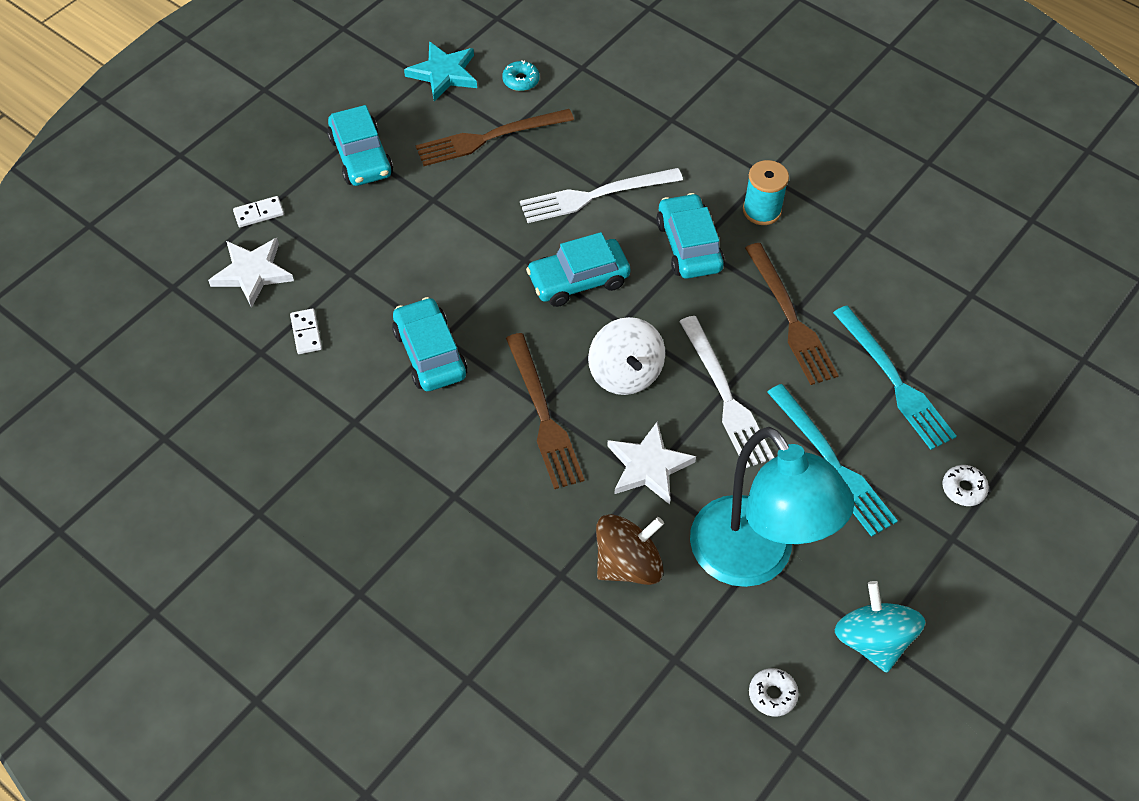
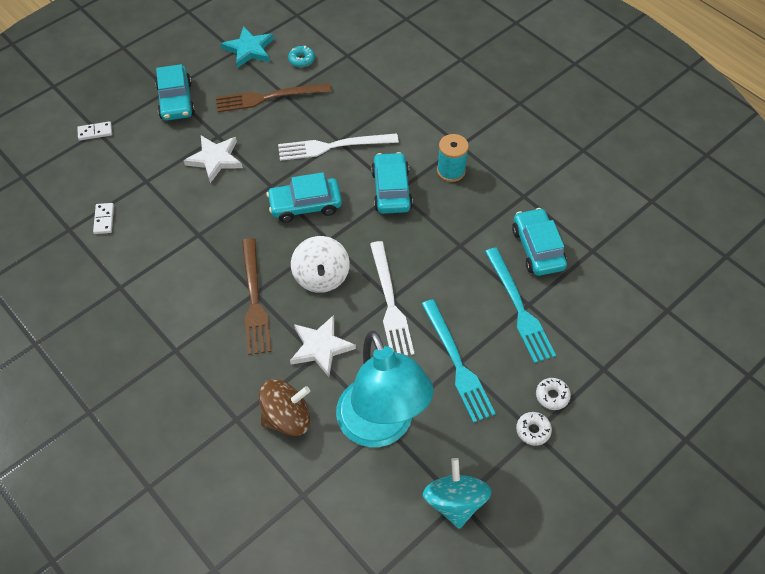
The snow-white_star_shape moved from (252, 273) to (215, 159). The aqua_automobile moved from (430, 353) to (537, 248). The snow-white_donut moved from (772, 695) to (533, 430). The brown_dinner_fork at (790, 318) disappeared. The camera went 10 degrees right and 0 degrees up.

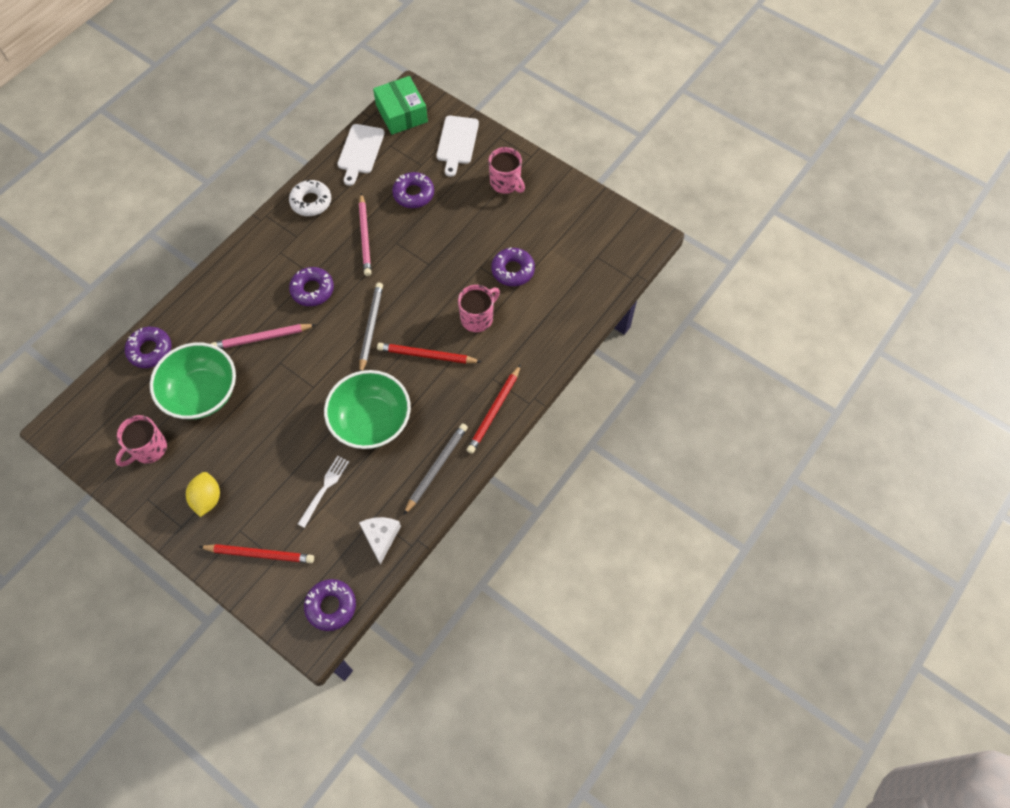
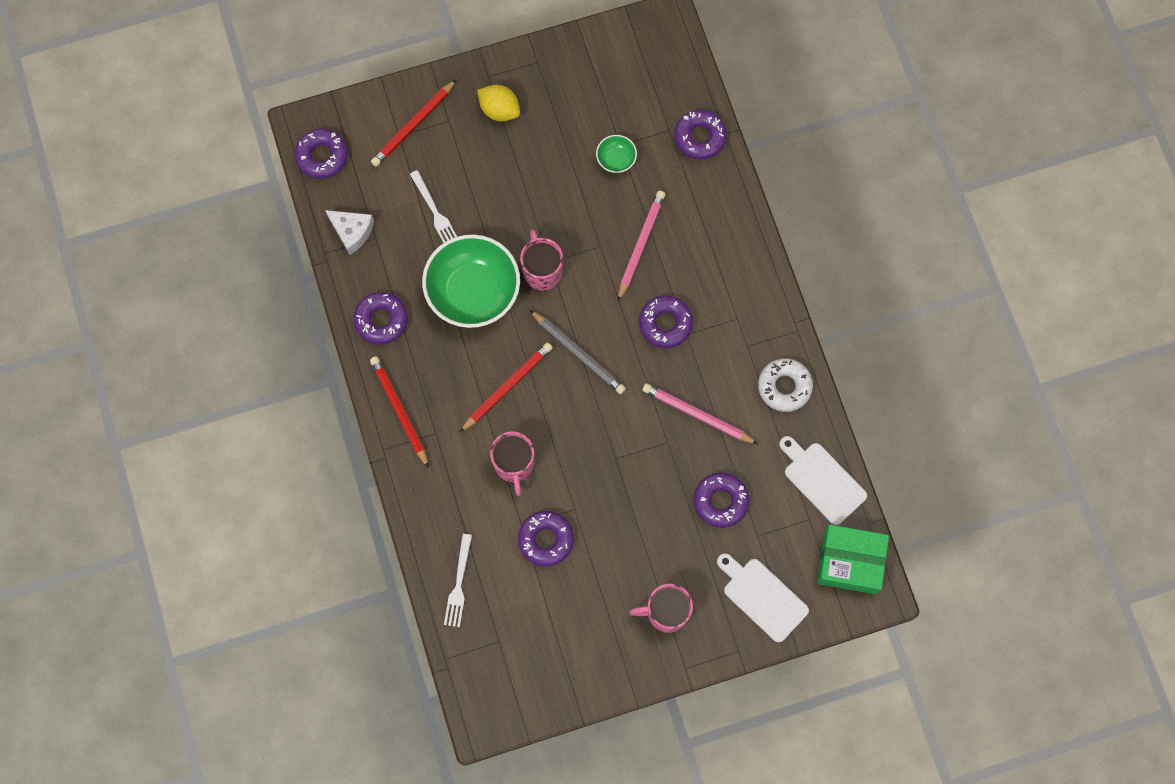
The gray_lead_pencil at (436, 468) was replaced by the violet_donut at (381, 320). The snow-white_dinner_fork at (458, 584) appeared. The pink_tea_mug moved from (149, 449) to (542, 271). The leaf-green_serving_bowl at (202, 393) changed to 0.43 times the size. The camera went 125 degrees right and 10 degrees up.

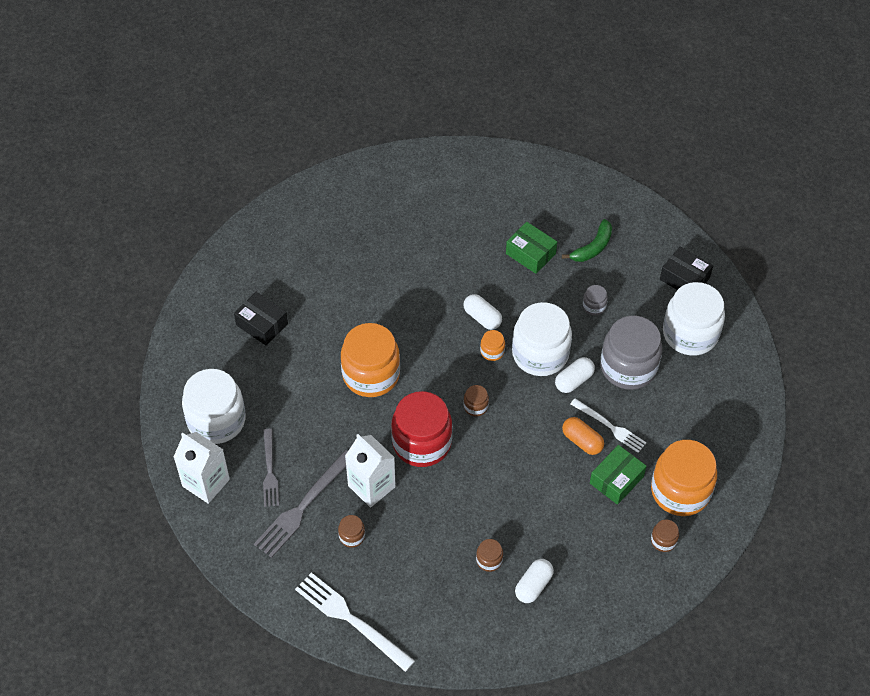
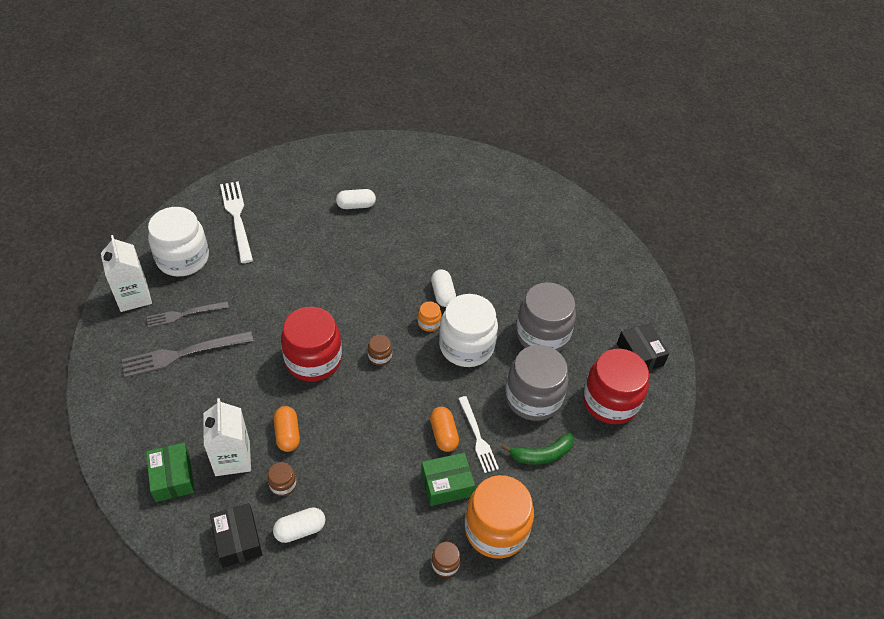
The leaf-green_box moved from (530, 254) to (172, 477). The gray_dinner_fork at (269, 470) turned 45 degrees clockwise. The snow-white_juice_carton moved from (371, 486) to (232, 458). The black_box moved from (262, 324) to (238, 540). The snow-white_dinner_fork moved from (351, 620) to (237, 218). The orange-coloured_pill at (287, 434) appeared. The snow-white_pill moved from (574, 380) to (356, 205). The leaf-green_banana_fruit moved from (593, 247) to (541, 454). The gray_preserve_jar at (594, 306) changed to 2.35 times the size. The snow-white_preserve_jar at (690, 334) became the scarlet_preserve_jar at (610, 401). The brown_preserve_jar at (352, 536) disappeared. The orange-coloured_preserve_jar at (371, 375) disappeared. The camera went 30 degrees right and 5 degrees down.

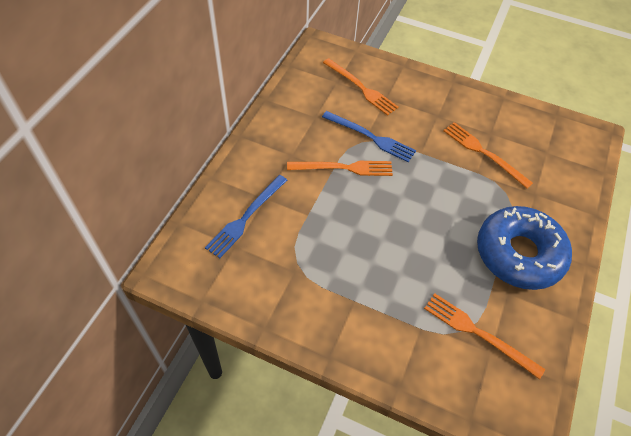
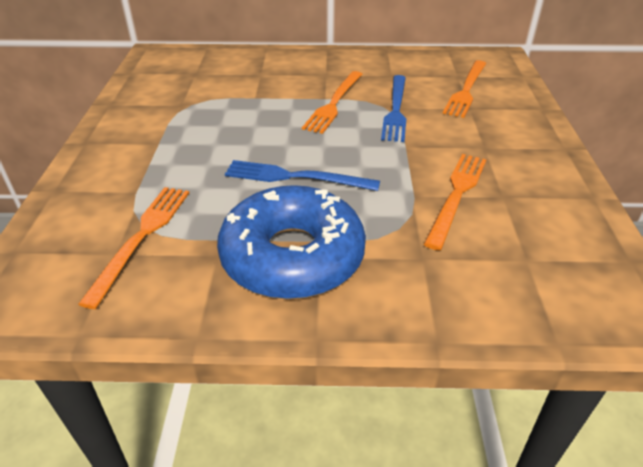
The royal_blue_dinner_fork moved from (246, 217) to (295, 177). The orange-coloured_dinner_fork at (344, 168) turned 45 degrees clockwise. The camera went 70 degrees right and 15 degrees down.

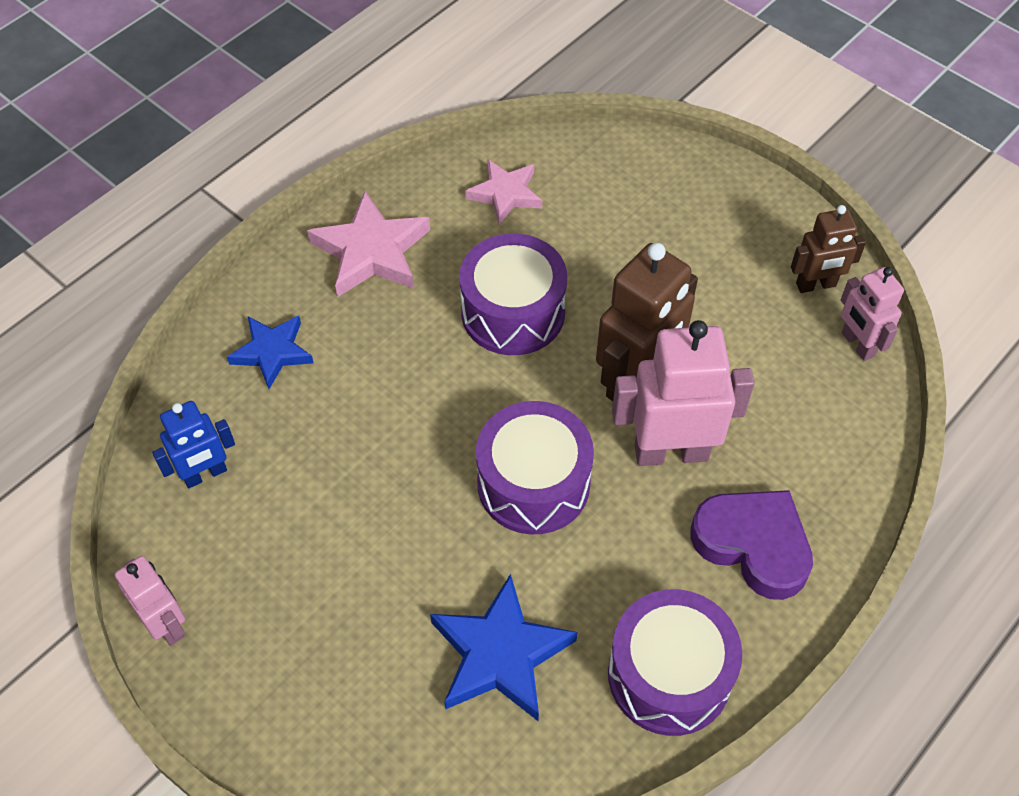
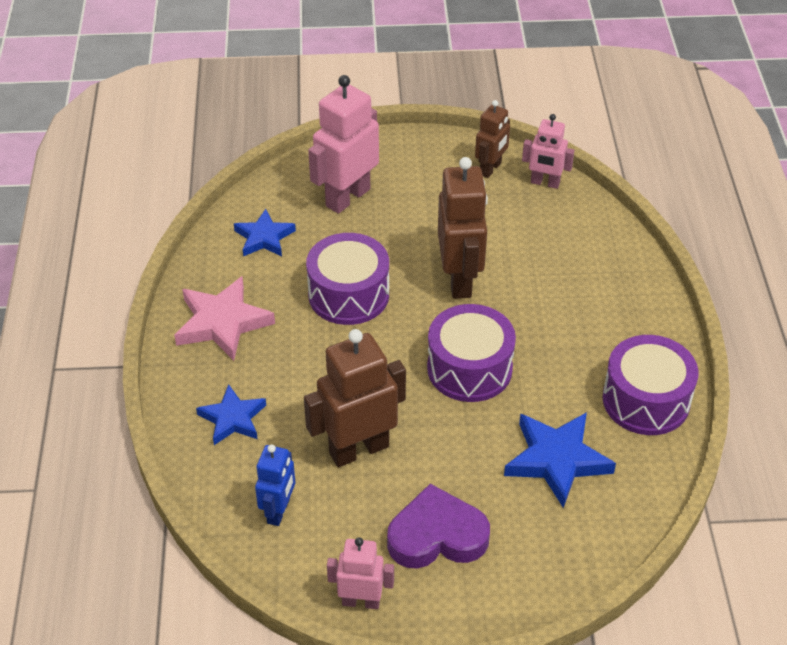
The pink_star_shape at (505, 194) became the royal_blue_star_shape at (264, 237). The brown_toy_robot at (358, 449) appeared. The pink_toy_robot moved from (671, 452) to (347, 197). The violet_heart_shape moved from (753, 545) to (437, 536). The camera went 45 degrees left and 10 degrees down.

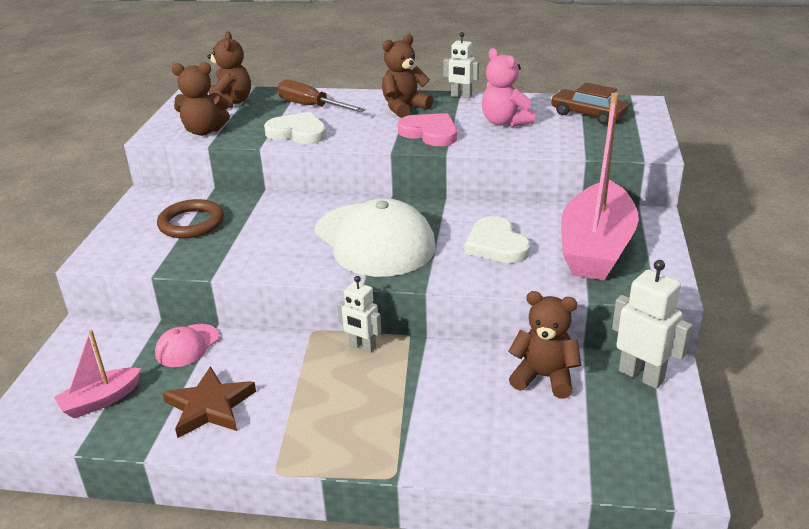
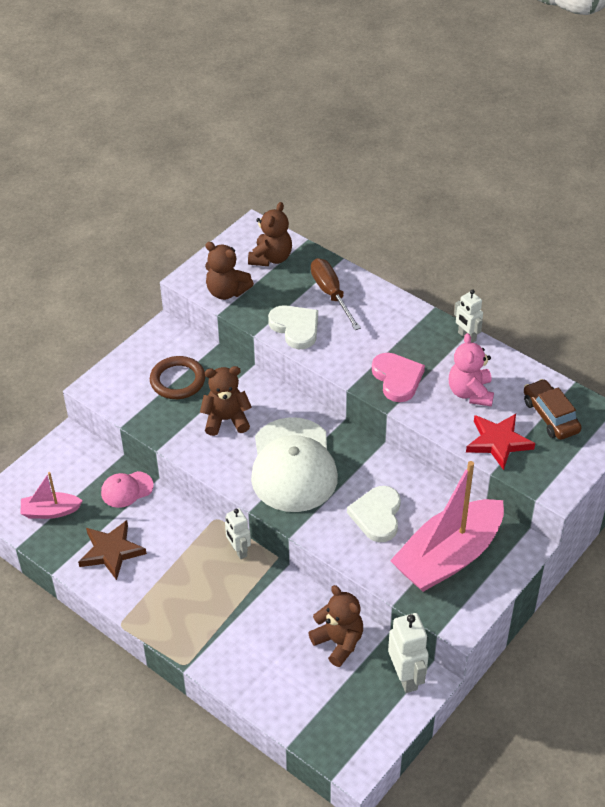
The brown_teddy moved from (404, 108) to (226, 420). The scarlet_star_shape at (498, 442) appeared. The camera went 30 degrees right and 15 degrees up.

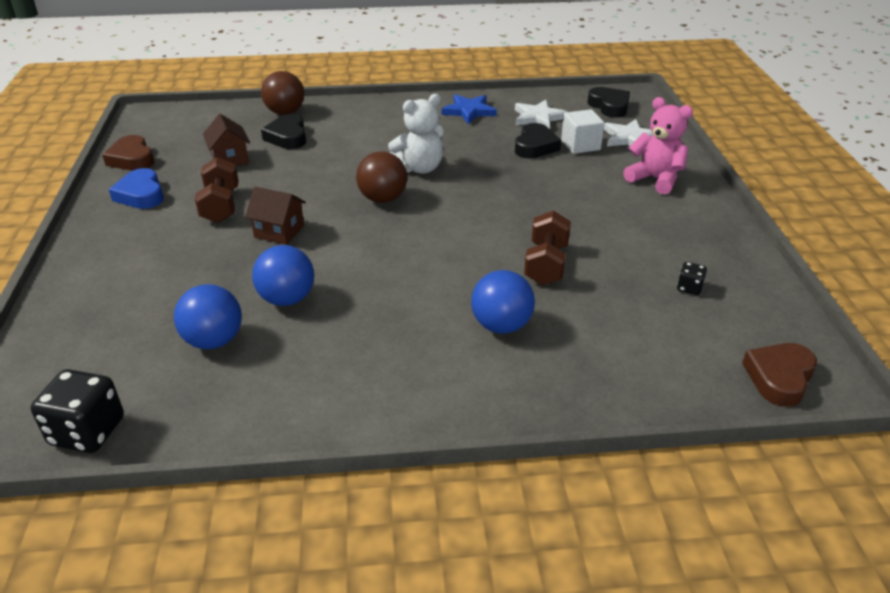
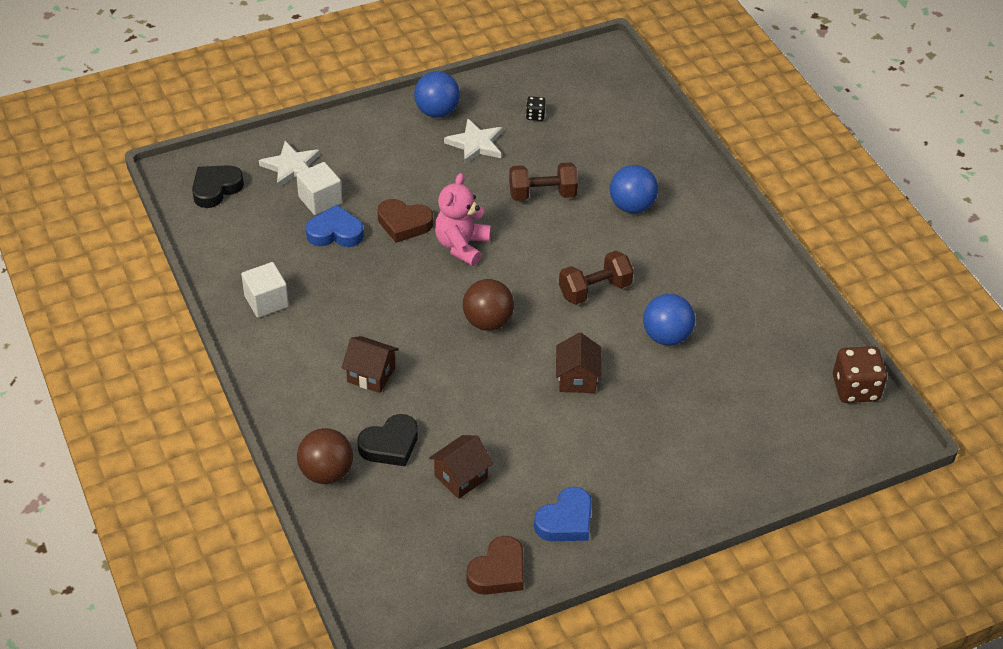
The royal_blue_star_shape at (469, 111) was replaced by the snow-white_block at (266, 301). The black_heart_shape at (535, 146) became the royal_blue_heart_shape at (335, 232). The brown_cottage at (371, 375) appeared. The brown_heart_shape moved from (779, 377) to (404, 224). The royal_blue_sphere moved from (214, 341) to (437, 111). The pink_teddy moved from (655, 179) to (461, 246). The snow-white_star_shape moved from (538, 118) to (475, 144). The brown_hand_weight moved from (221, 206) to (594, 290). The black_die at (87, 431) became the brown_die at (855, 388). The snow-white_teddy at (419, 168) disappeared. The camera went 110 degrees left and 10 degrees up.

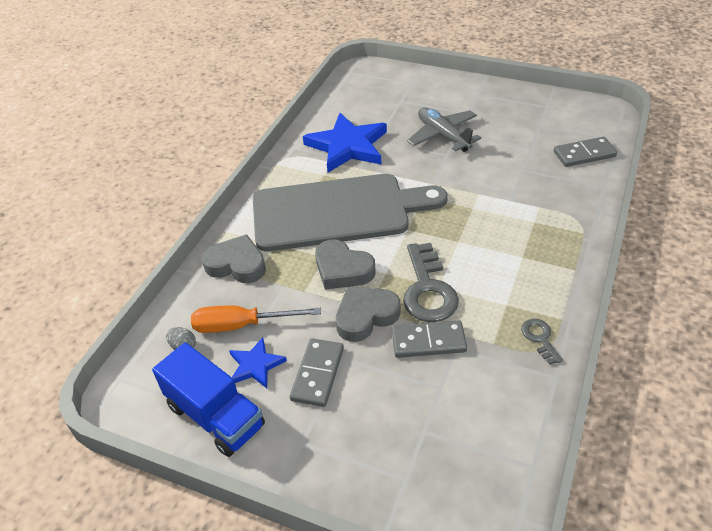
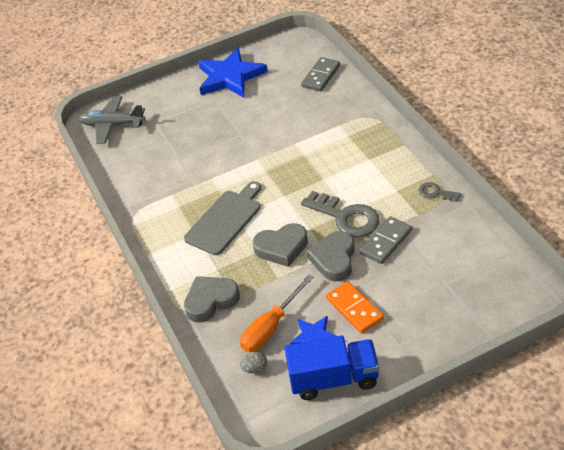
The gray_aeroplane moved from (443, 135) to (112, 125). The gray_bread_board at (337, 212) changed to 0.59 times the size. The royal_blue_star_shape moved from (347, 146) to (230, 77). The gray_domino at (317, 374) became the orange-coloured_domino at (354, 309). The camera went 45 degrees left and 0 degrees up.

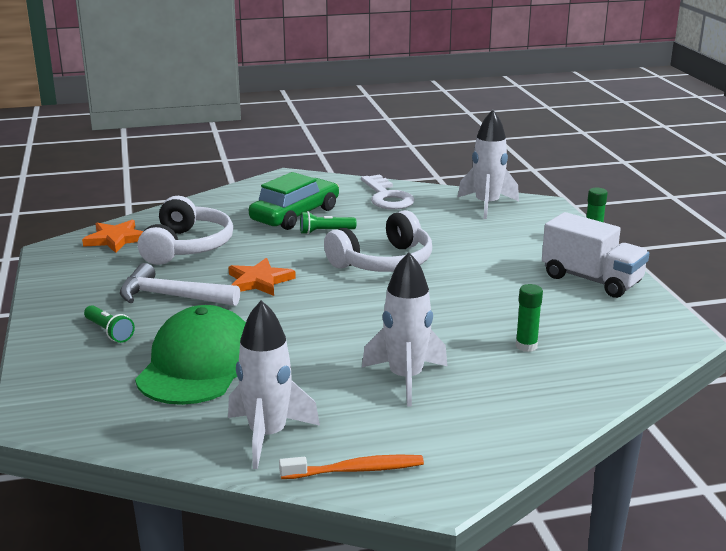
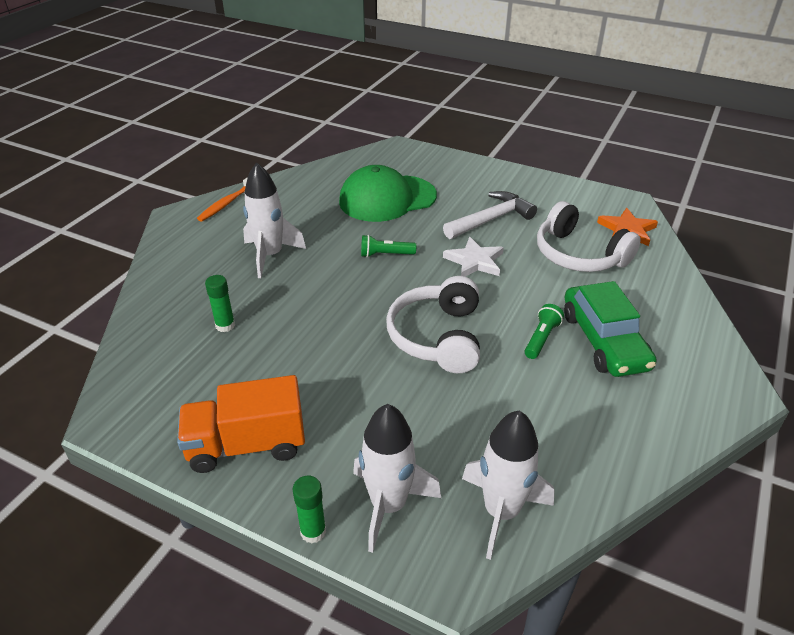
The snow-white_lorry at (591, 280) became the orange-coloured_lorry at (247, 445). The leaf-green_peaked_cap at (198, 365) turned 105 degrees clockwise. The snow-white_spaceship moved from (267, 435) to (389, 505). The leaf-green_torch moved from (109, 332) to (385, 254). The orange-coloured_star_shape at (259, 281) became the snow-white_star_shape at (475, 261). The snow-white_latchkey at (387, 197) disappeared. The camera went 130 degrees right and 15 degrees up.

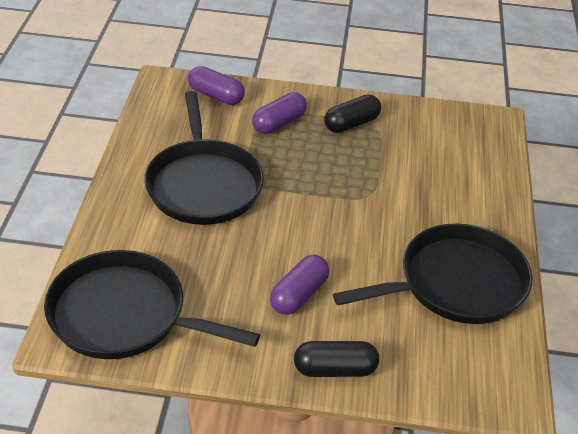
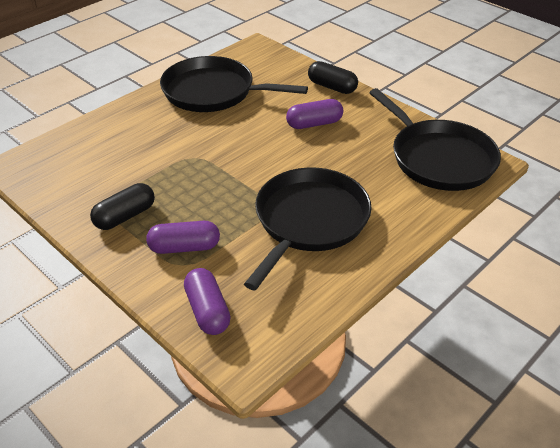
The black_pill at (351, 124) turned 45 degrees counterclockwise. The camera went 140 degrees left and 0 degrees up.

